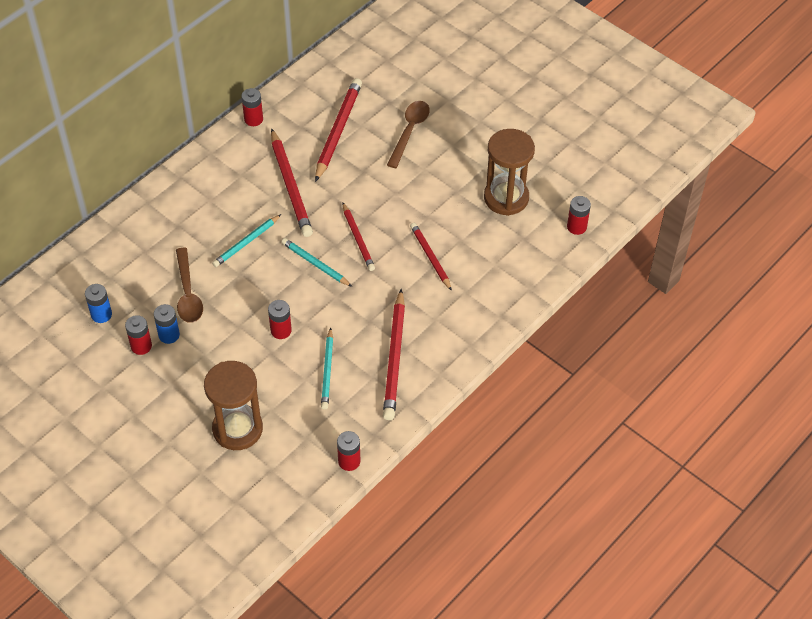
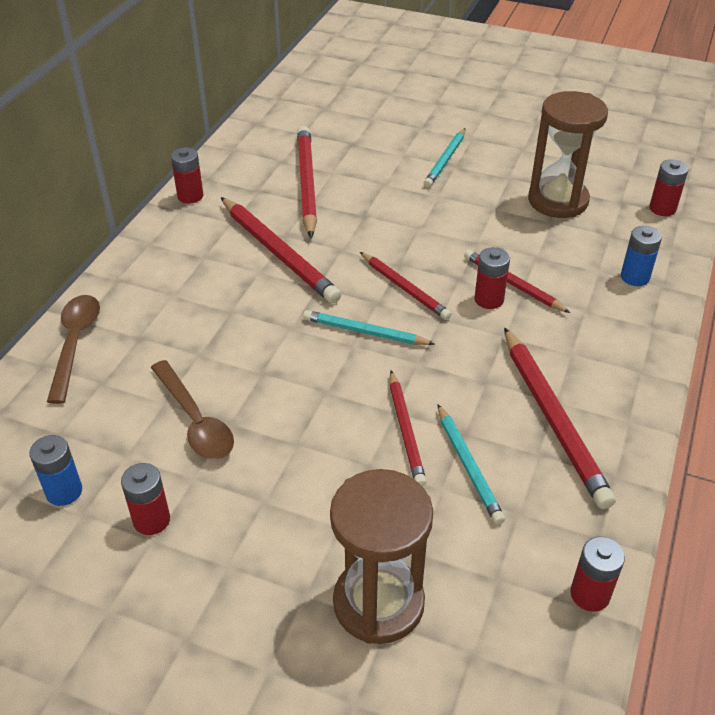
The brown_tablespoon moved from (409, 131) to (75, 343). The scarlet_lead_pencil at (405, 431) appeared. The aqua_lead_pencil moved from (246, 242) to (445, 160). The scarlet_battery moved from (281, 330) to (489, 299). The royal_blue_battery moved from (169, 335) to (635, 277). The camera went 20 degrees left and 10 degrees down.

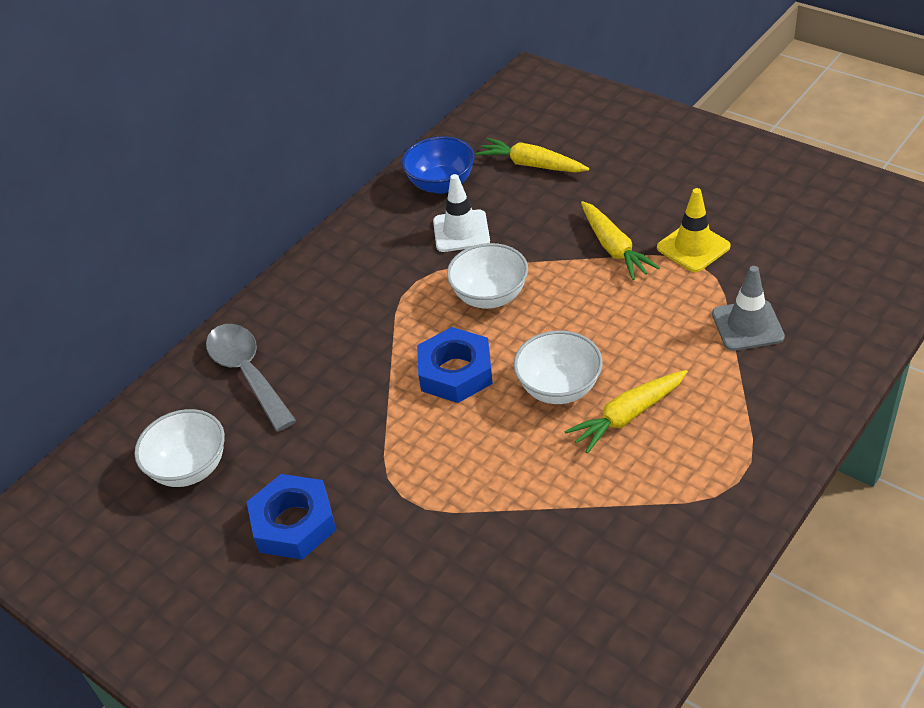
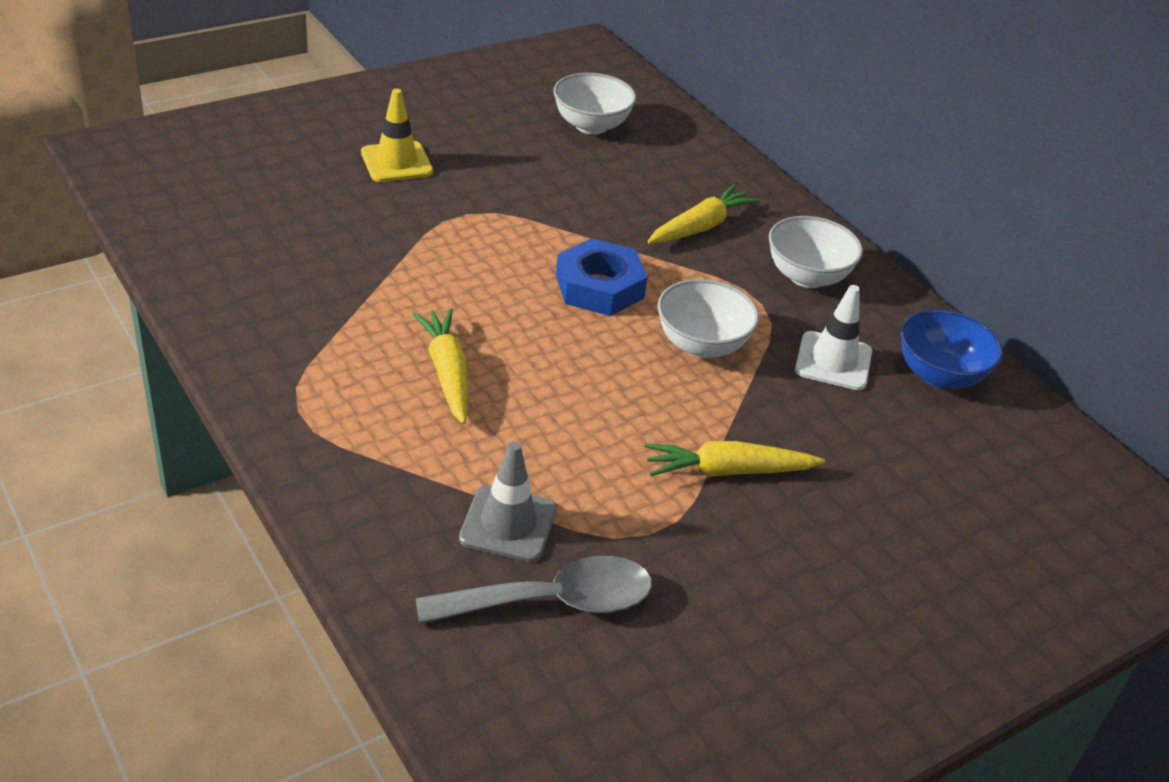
The golden_safety_cone moved from (693, 247) to (396, 162). The gray_tablespoon moved from (247, 373) to (553, 601). The golden_toy_carrot moved from (531, 165) to (700, 227). The snow-white_serving_bowl moved from (559, 388) to (807, 276). The royal_blue_nut at (294, 523) disappeared. The camera went 100 degrees right and 5 degrees down.

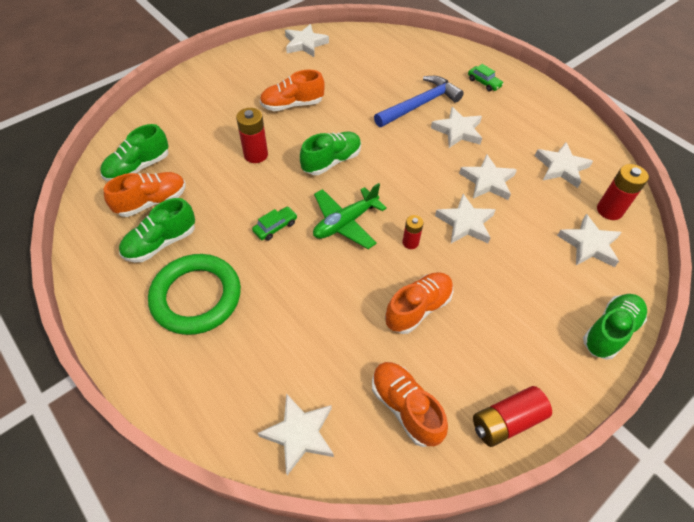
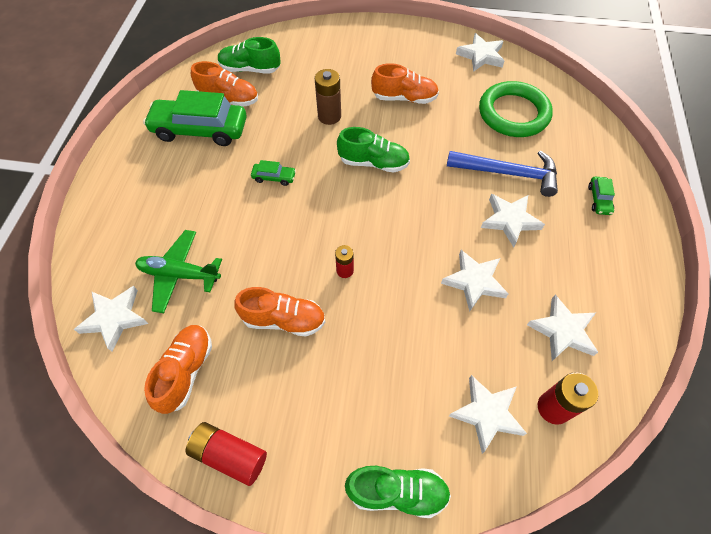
The leaf-green_aeroplane moved from (345, 223) to (179, 274). The leaf-green_sneaker at (161, 243) was replaced by the leaf-green_automobile at (200, 129). The scarlet_battery at (256, 155) became the brown_battery at (329, 116). The orange-coloured_sneaker at (292, 105) turned 150 degrees clockwise. The leaf-green_ring moved from (196, 297) to (513, 113). The snow-white_star_shape at (465, 223) disappeared. The camera went 50 degrees right and 5 degrees up.

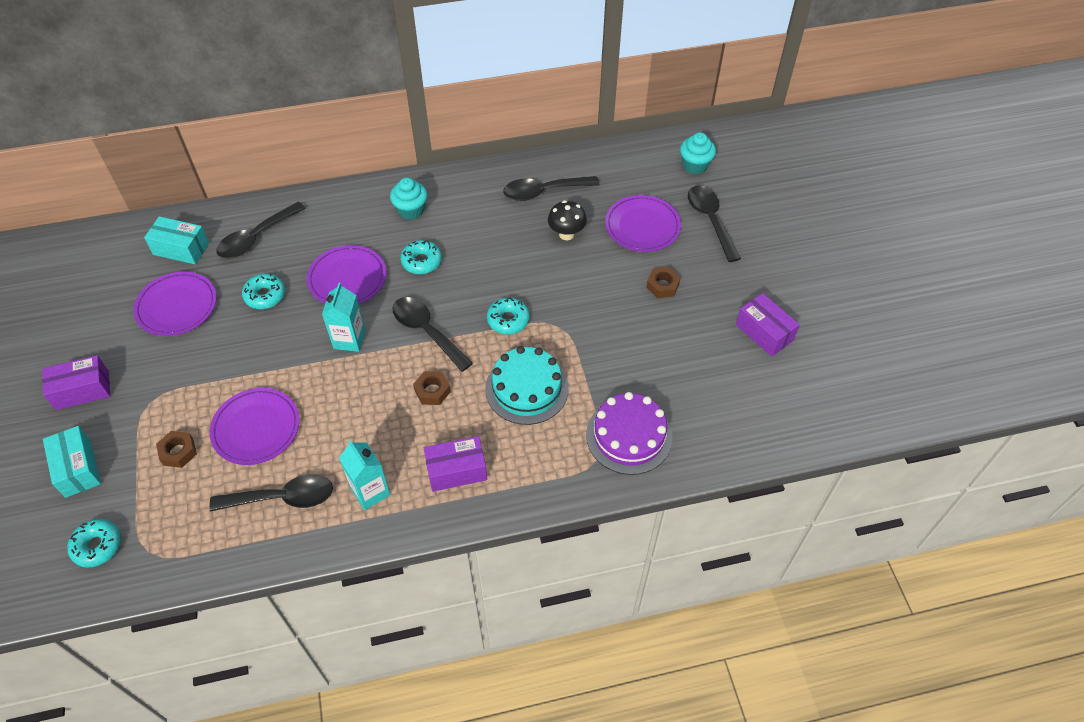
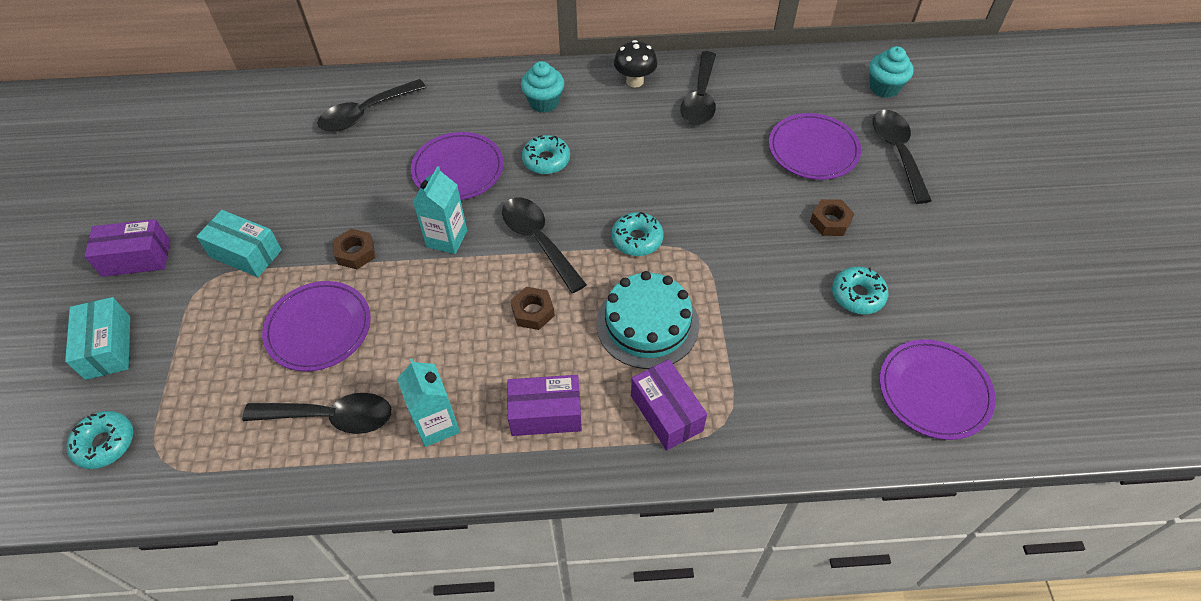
The aqua_box moved from (181, 249) to (246, 253). The brown_nut moved from (178, 452) to (355, 253). The black_toadstool moved from (566, 234) to (634, 81). The violet_box moved from (764, 332) to (666, 413). The black_tablespoon at (543, 192) turned 75 degrees counterclockwise. The aqua_donut moved from (265, 295) to (857, 295). The violet_flat_dish moved from (177, 306) to (934, 391). The violet_layer_cake at (629, 436) disappeared. The camera went 10 degrees right and 0 degrees up.

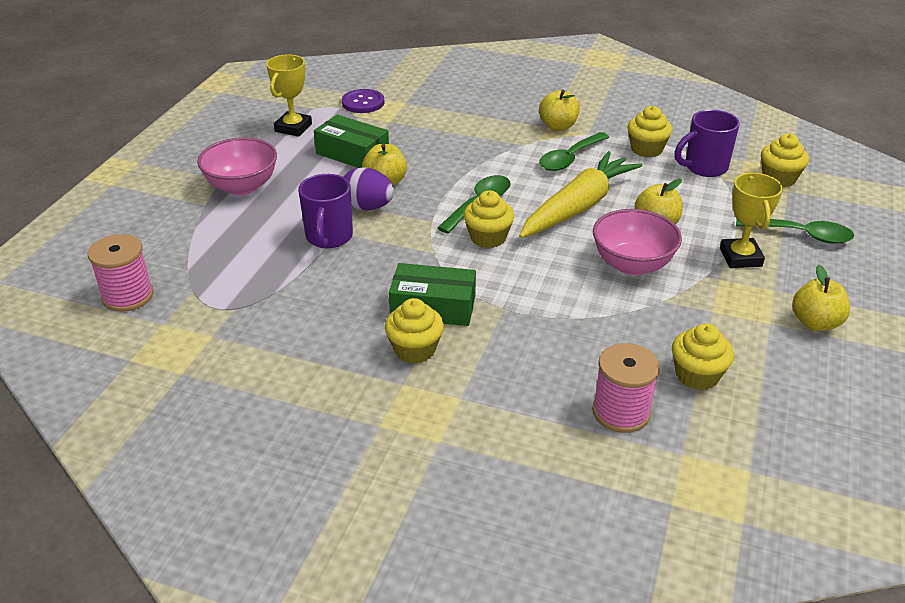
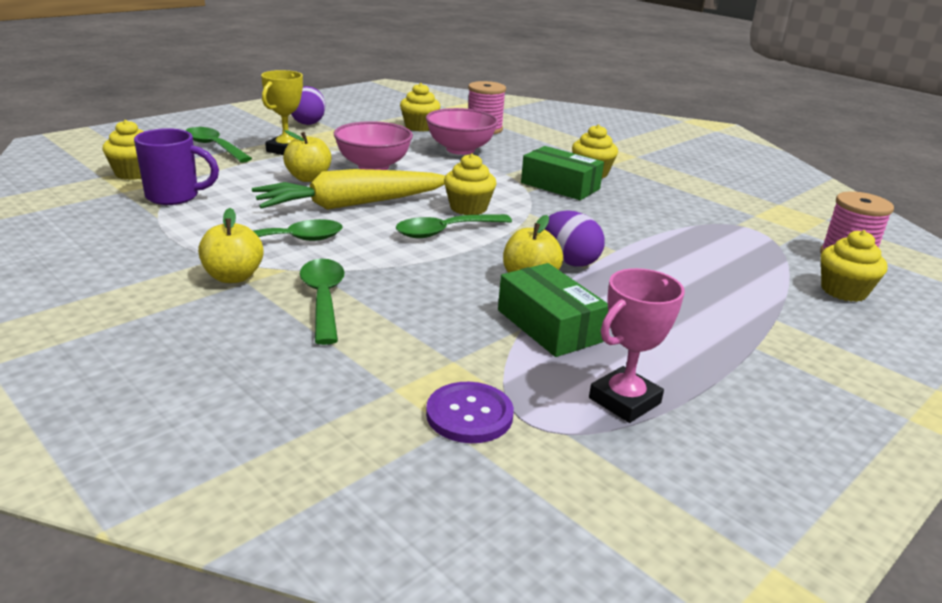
The golden_apple_fruit at (815, 322) was replaced by the violet_toy_egg at (308, 122). The leaf-green_tablespoon at (323, 299) appeared. The pink_serving_bowl moved from (242, 186) to (460, 149). The golden_prize_cup at (293, 128) became the pink_prize_cup at (624, 400). The golden_fairy_cake moved from (646, 149) to (843, 291). The violet_tea_mug at (329, 238) disappeared. The camera went 155 degrees left and 10 degrees down.

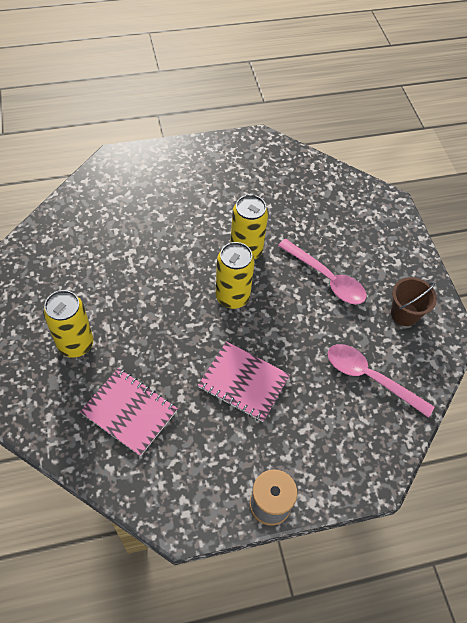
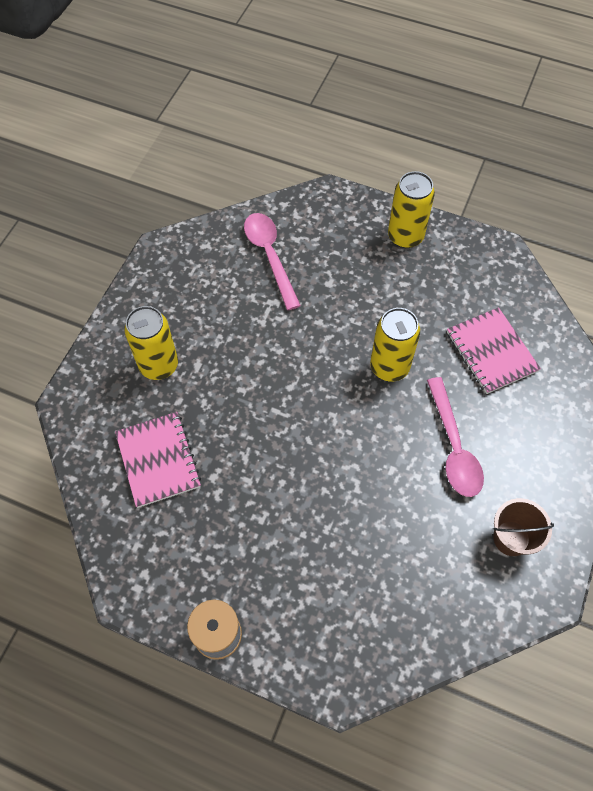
The pink_tablespoon moved from (370, 378) to (270, 256). The golden_tin moved from (232, 297) to (405, 236). The pink_notepad moved from (243, 382) to (491, 352). The camera went 40 degrees right and 5 degrees up.

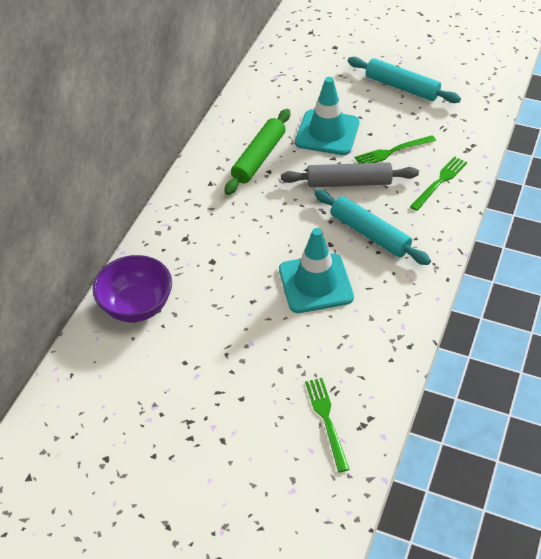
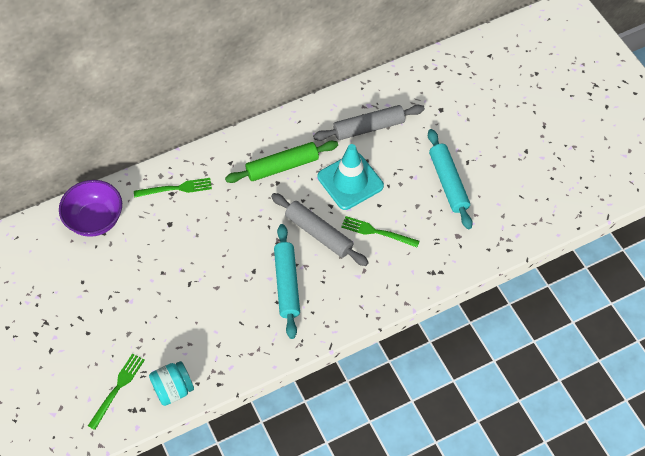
The leaf-green_dinner_fork moved from (439, 182) to (176, 188). The aqua_preserve_jar at (173, 389) appeared. The gray_rolling_pin at (368, 127) appeared. The aqua_safety_cone at (315, 283) disappeared. The camera went 40 degrees right and 10 degrees up.

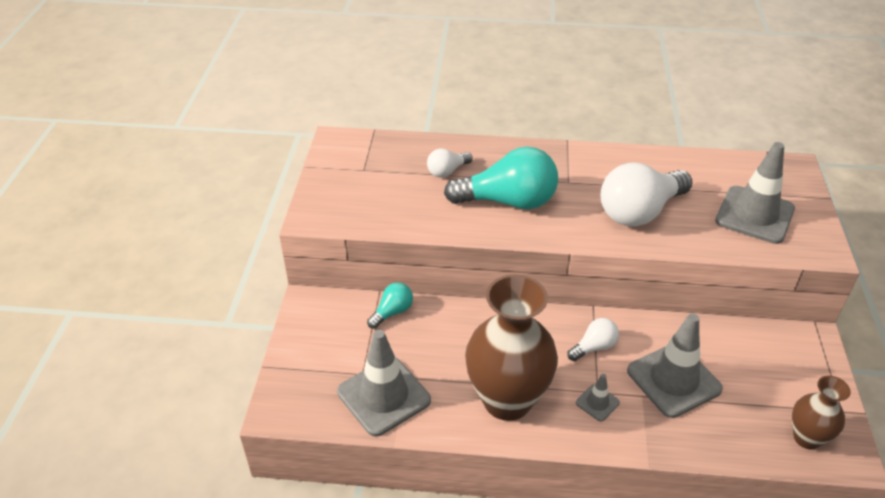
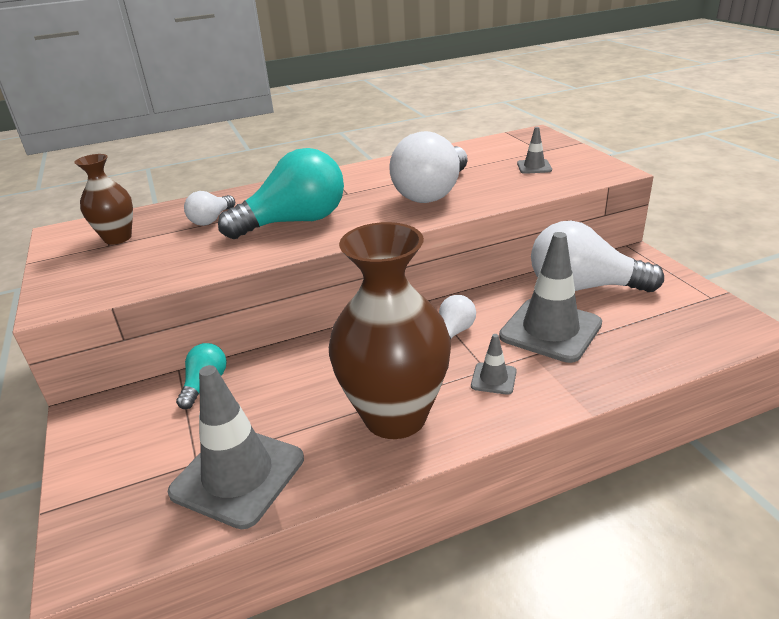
The brown_vase moved from (807, 438) to (118, 238). The gray_safety_cone at (754, 215) changed to 0.46 times the size. The snow-white_bulb at (583, 287) appeared. The camera went 25 degrees left and 10 degrees down.

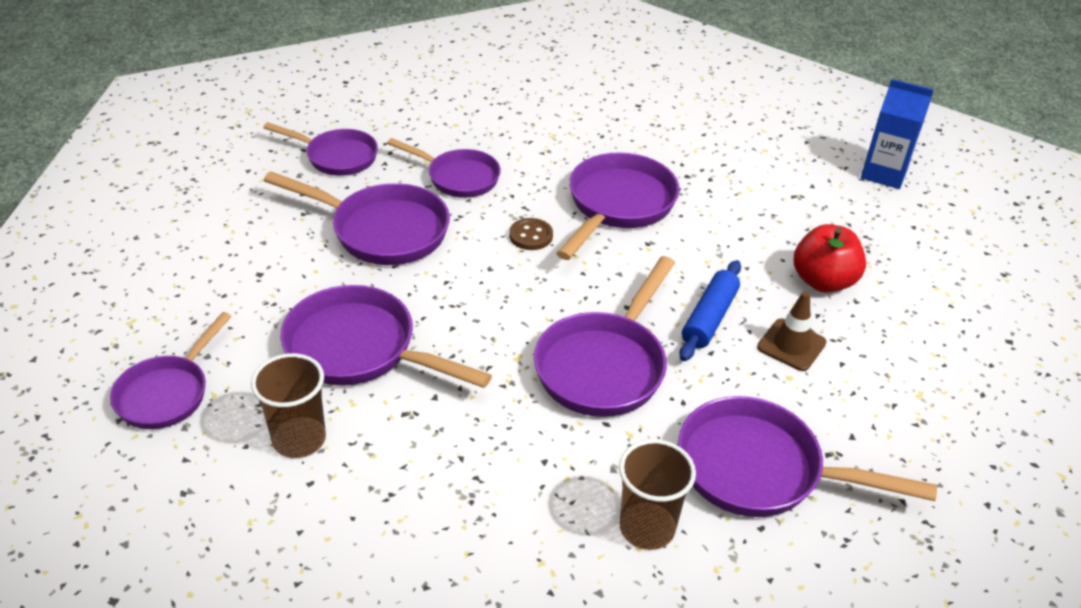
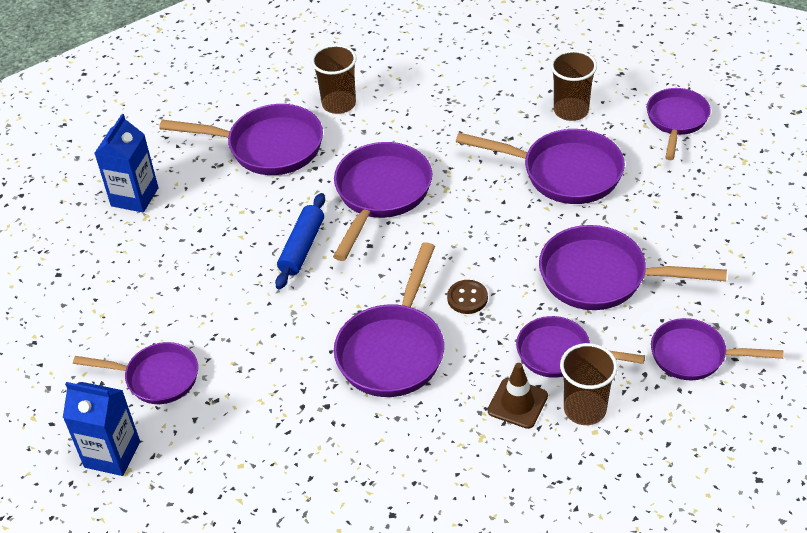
The violet_skillet at (156, 378) appeared. The royal_blue_juice_carton at (134, 197) appeared. The brown_safety_cone moved from (791, 345) to (517, 403). The brown_cup at (585, 409) appeared. The scarlet_apple_fruit at (823, 281) disappeared. The camera went 175 degrees right and 5 degrees up.

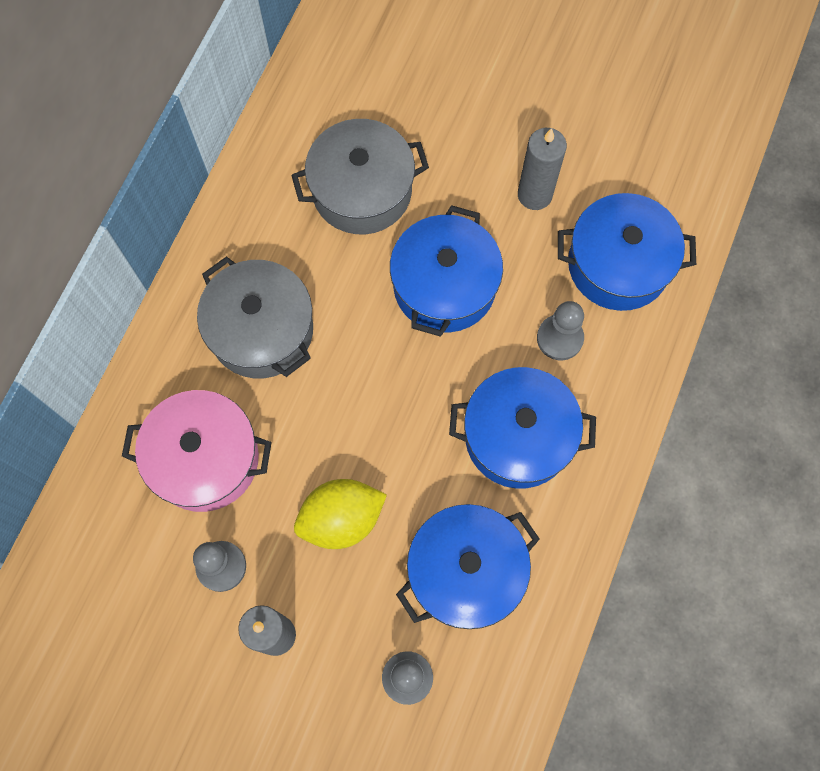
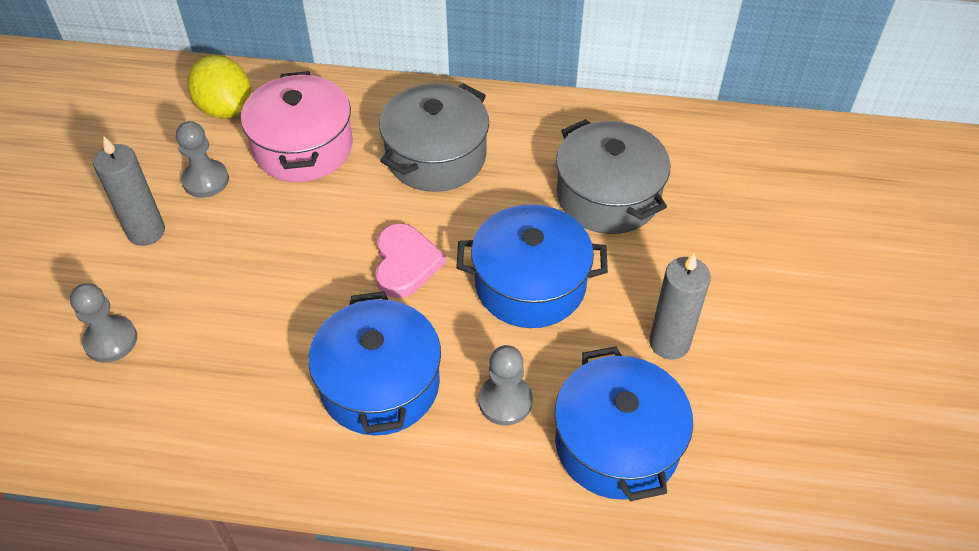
The golden_citrus_fruit moved from (341, 519) to (225, 109). The pink_heart_shape at (405, 263) appeared. The royal_blue_pot at (465, 572) disappeared. The camera went 75 degrees right and 20 degrees down.

